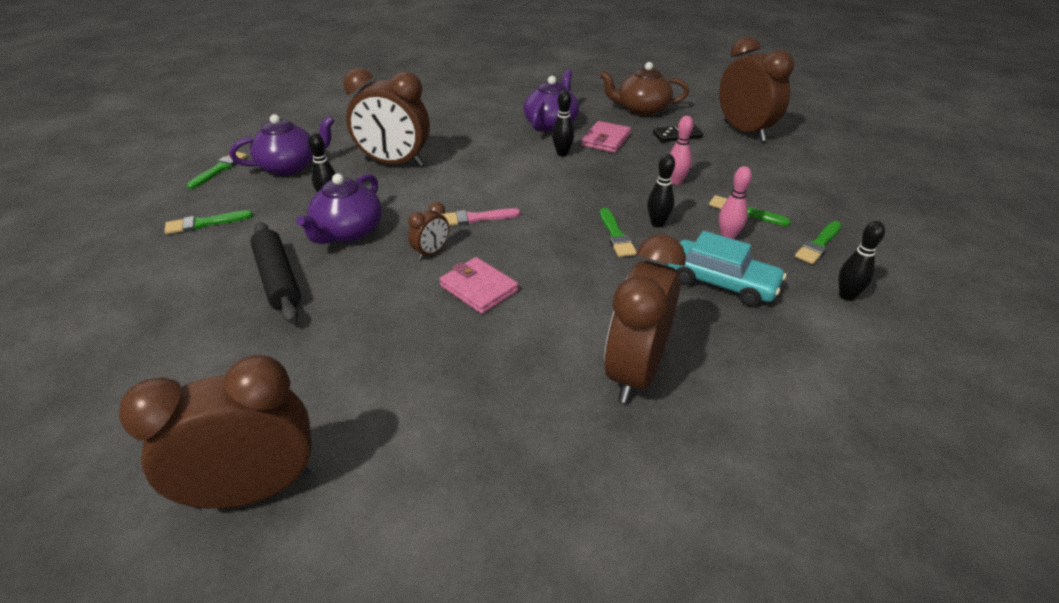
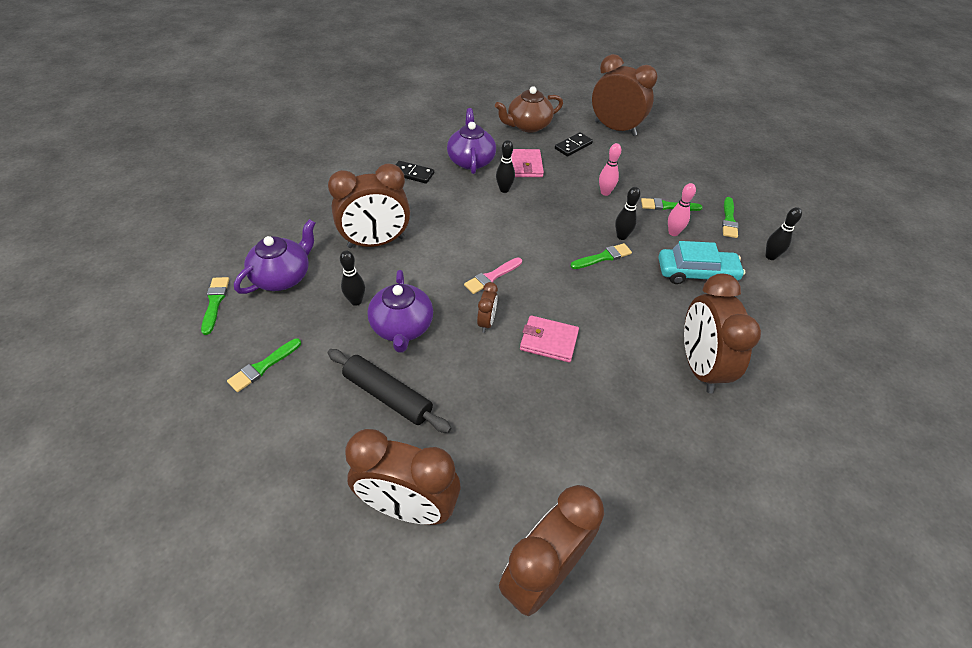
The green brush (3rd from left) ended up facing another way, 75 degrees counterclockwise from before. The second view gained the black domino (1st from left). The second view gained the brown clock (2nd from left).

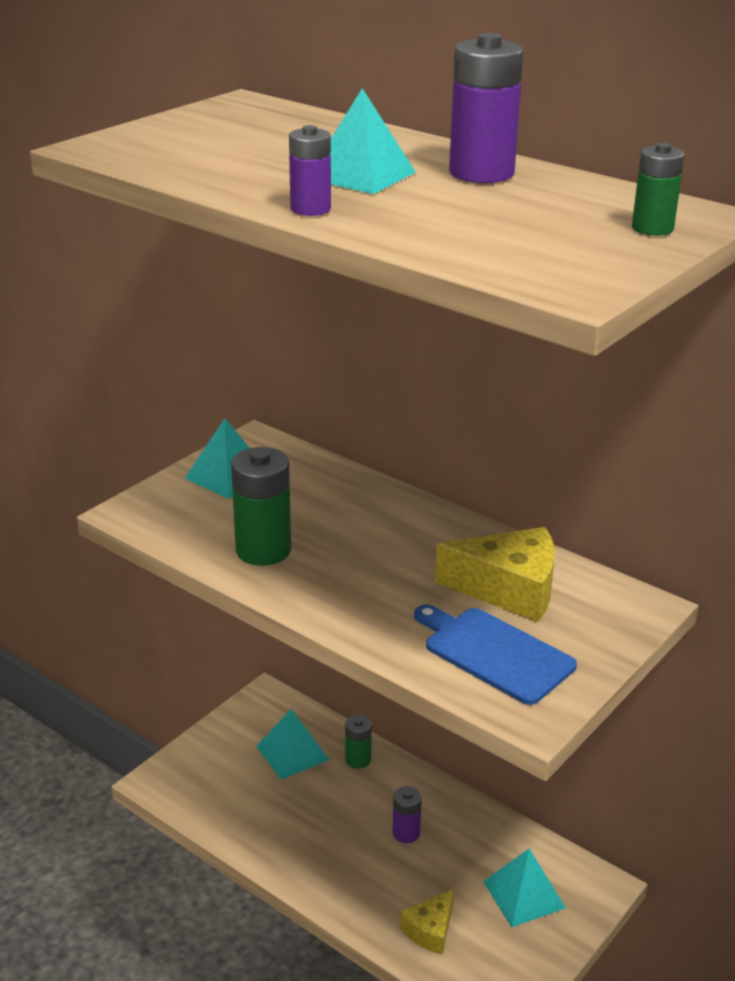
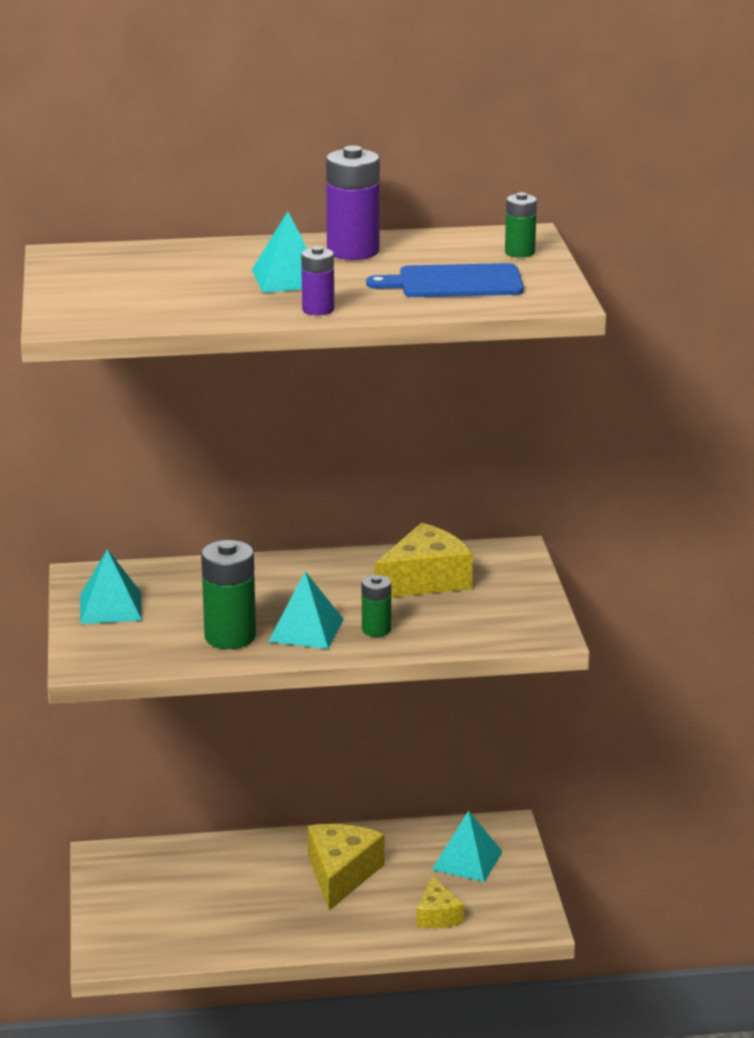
The blue cutting board ended up elsewhere. The turquoise pyramid (2nd from left in the first image) ended up elsewhere. The green battery (2nd from left) ended up elsewhere. Where the purple battery (2nd from left) stood, the yellow cheese (1st from left) came to stand.

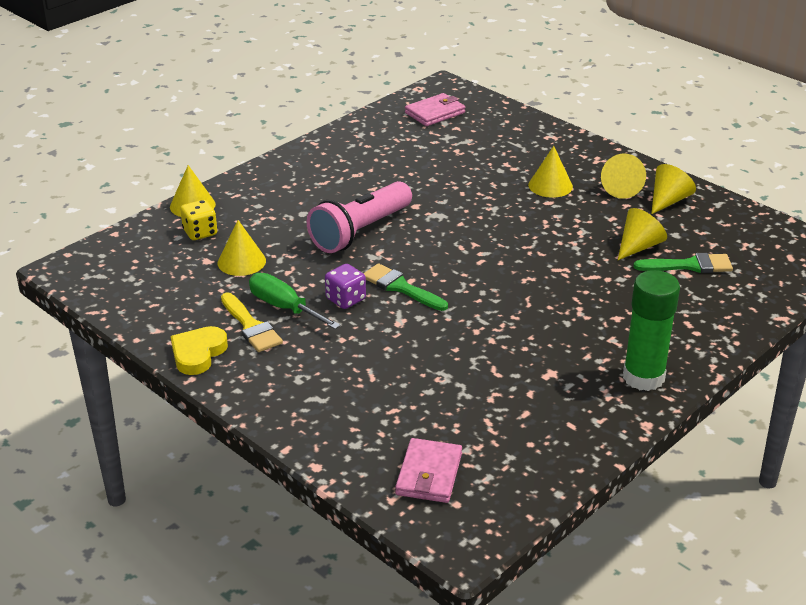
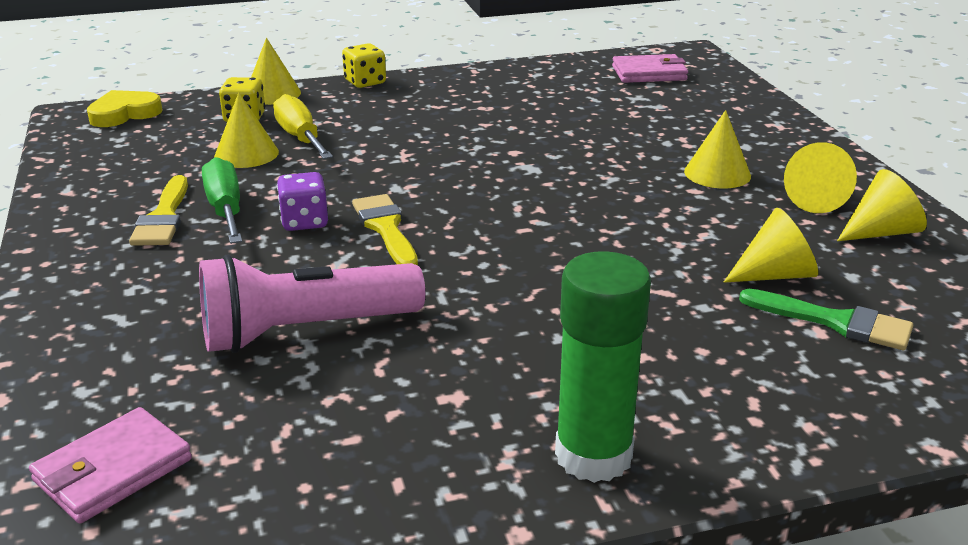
The pink flashlight ended up elsewhere. What was the green brush (1st from left) turned into the yellow brush (2nd from left). The yellow heart ended up elsewhere. The second view gained the yellow dice (2nd from left). The second view gained the yellow screwdriver.

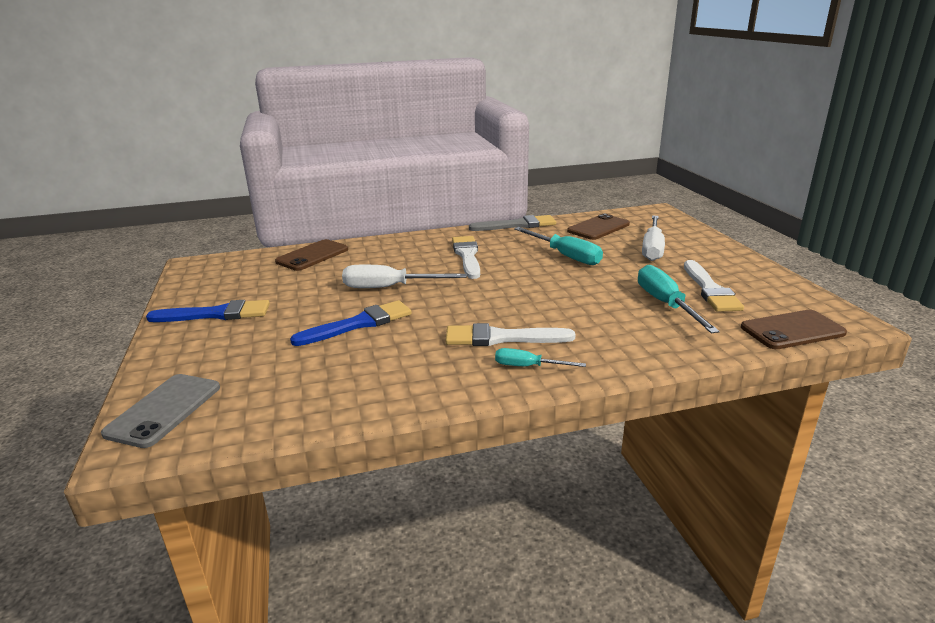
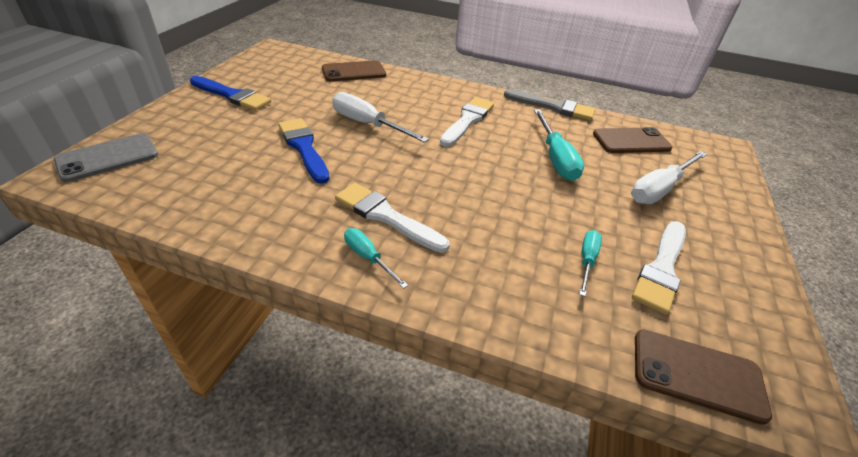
The size of the turquoise screwdriver (3rd from left) changed by a factor of 0.57. The blue brush (2nd from left) ended up facing another way, 120 degrees counterclockwise from before.

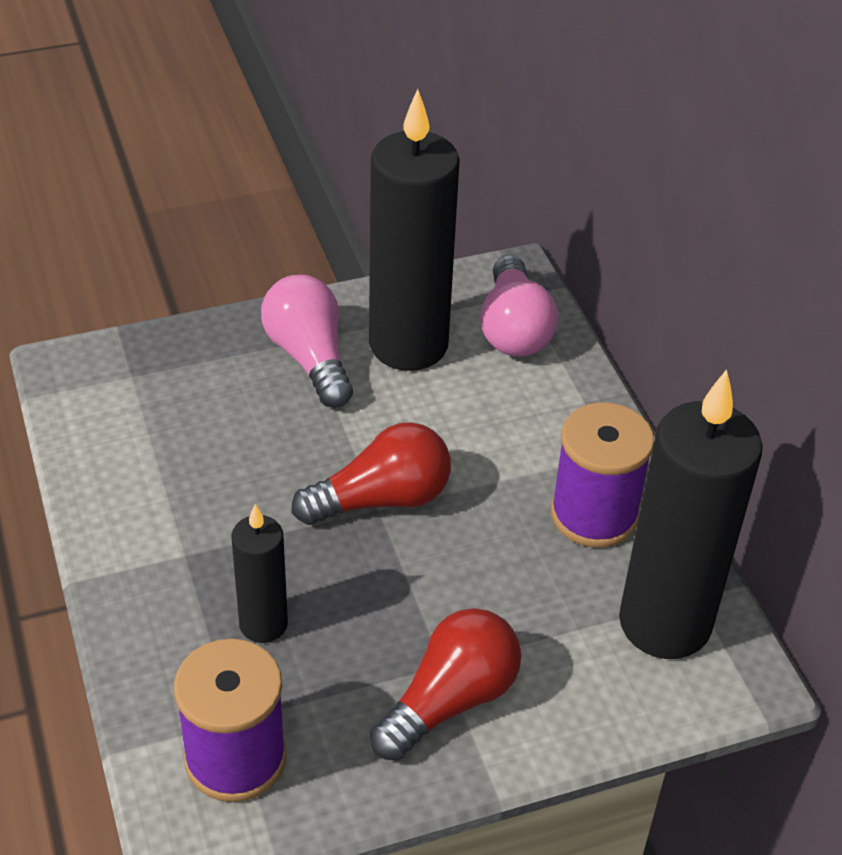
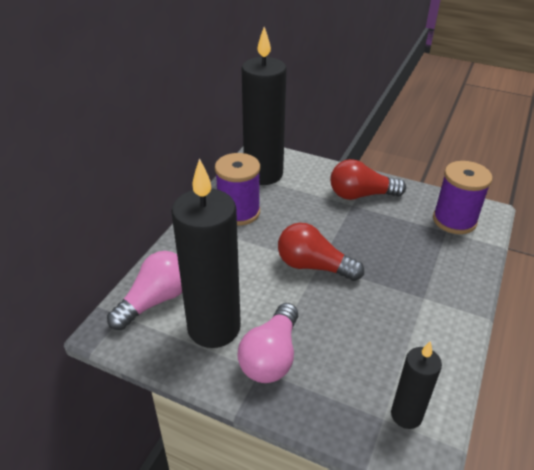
The black candle (1st from left in the first image) ended up elsewhere.

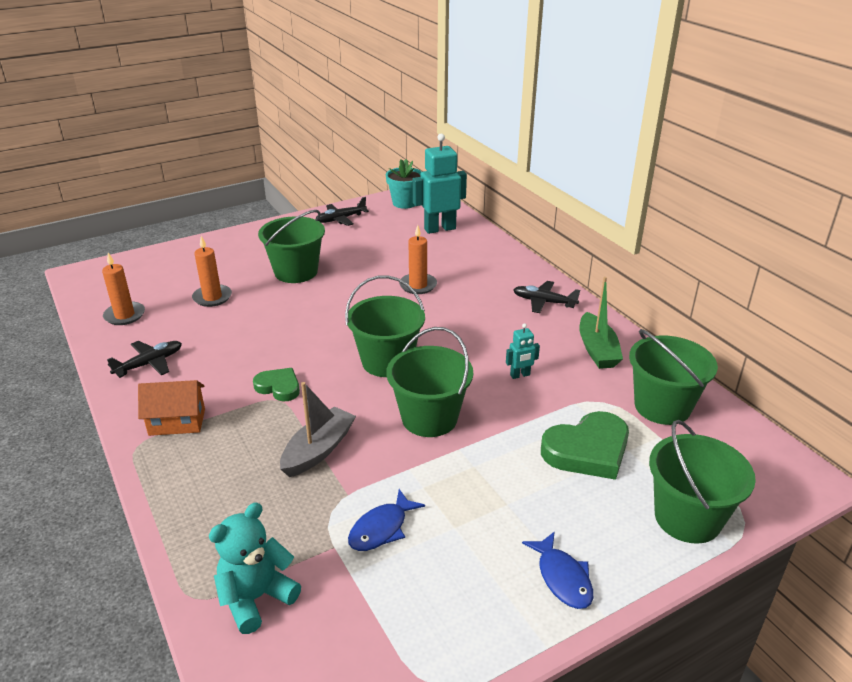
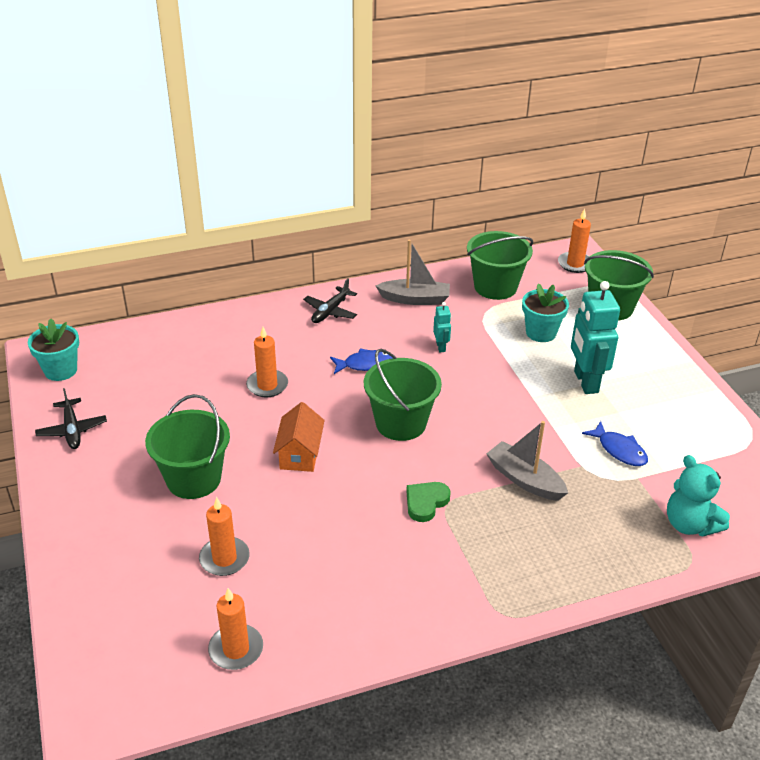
The turquoise robot (1st from left in the first image) ended up elsewhere. What was the green boat turned into the grey boat (1st from left). The second view lost the green bucket (3rd from left). The second view lost the black plane (1st from left). The orange house ended up elsewhere. Where the green heart (2nd from left) stood, the turquoise flower pot (2nd from left) came to stand. The blue fish (2nd from left in the first image) ended up elsewhere. The second view gained the orange candle (4th from left).

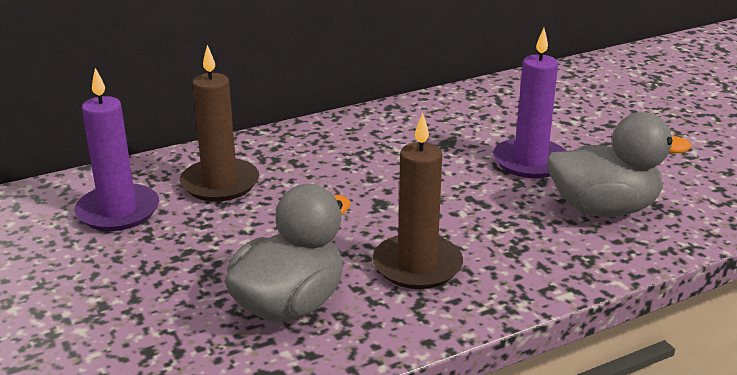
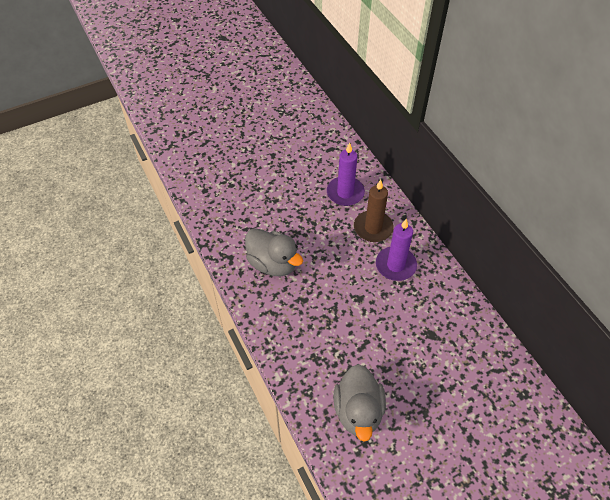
The purple candle (2nd from left) ended up elsewhere. The second view lost the brown candle (2nd from left).

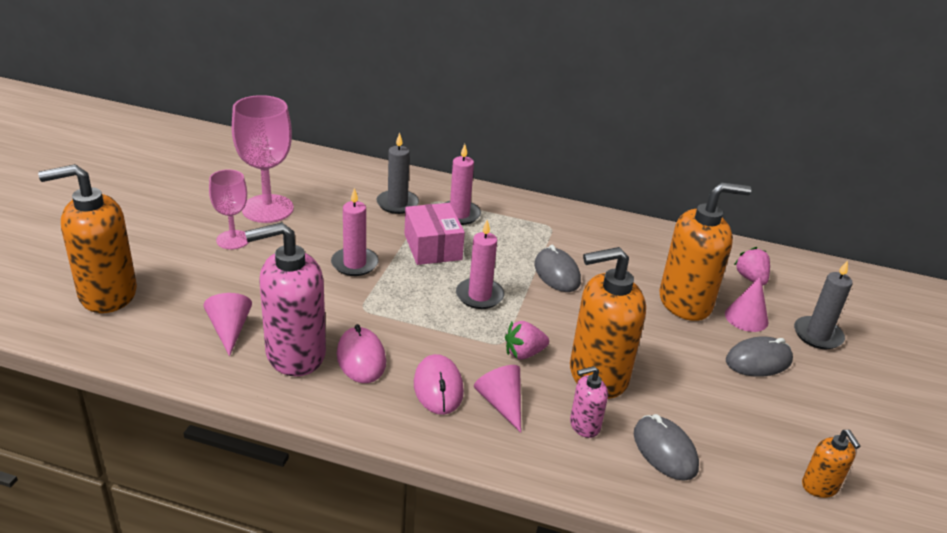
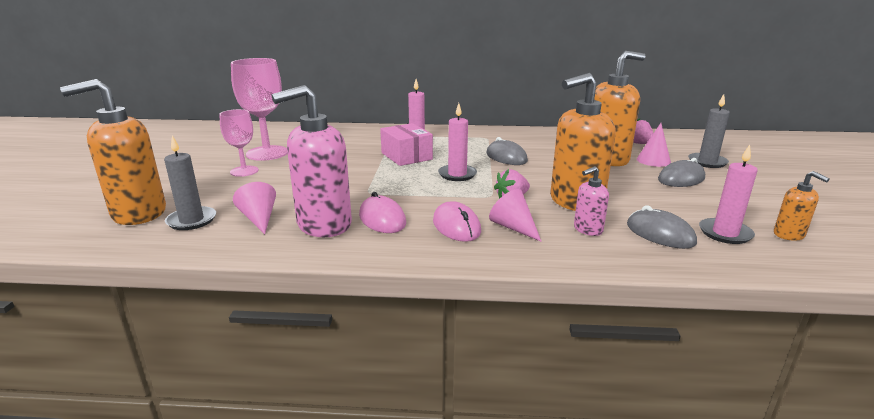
The grey candle (1st from left) ended up elsewhere. The pink candle (1st from left in the first image) ended up elsewhere.

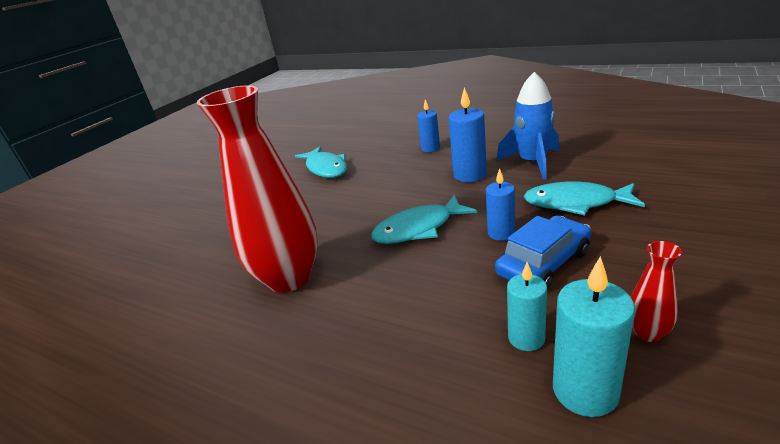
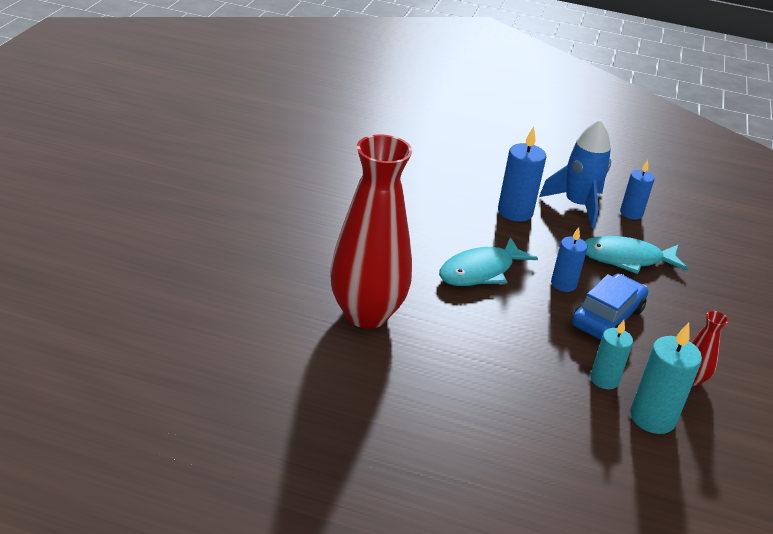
The blue candle (1st from left in the first image) ended up elsewhere. The second view lost the turquoise fish (1st from left).

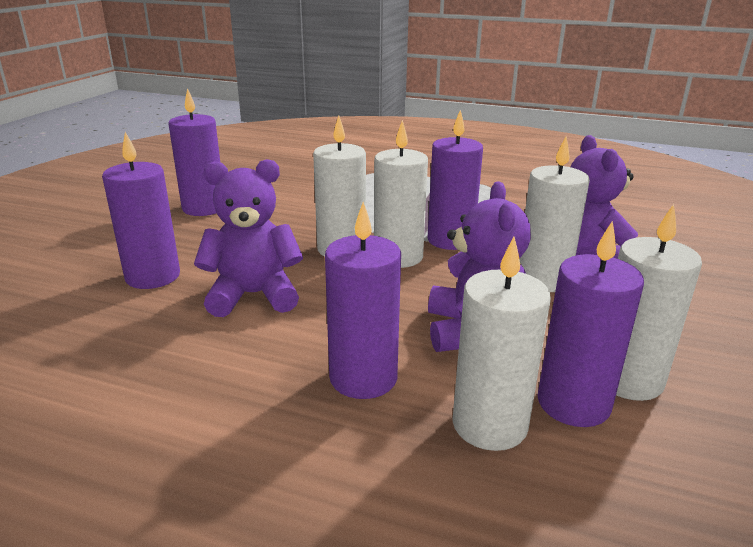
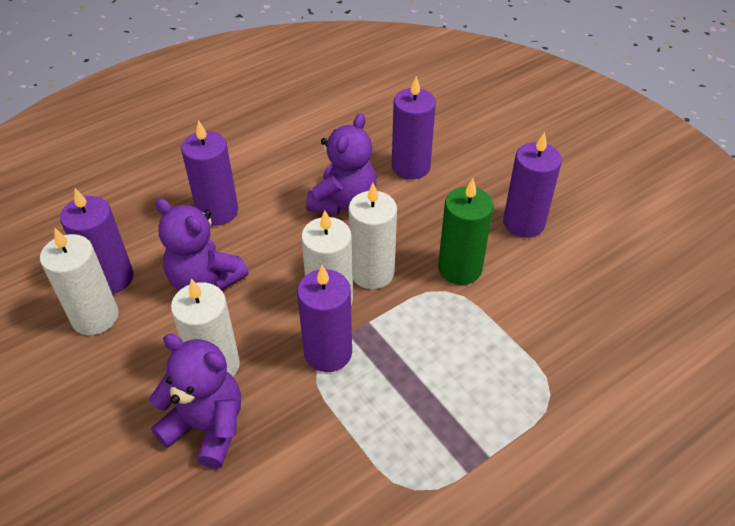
The second view lost the white candle (3rd from left). The second view gained the green candle.

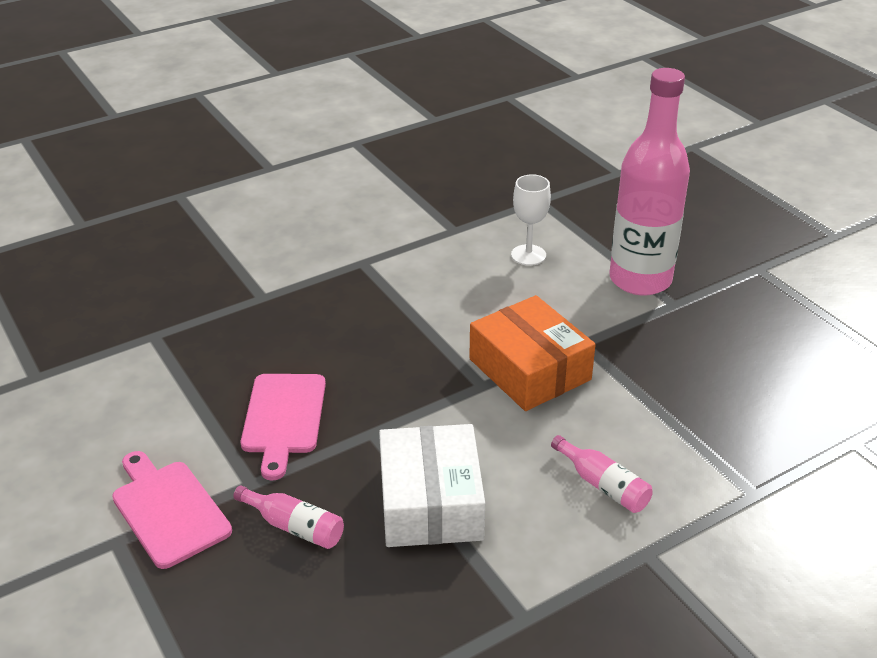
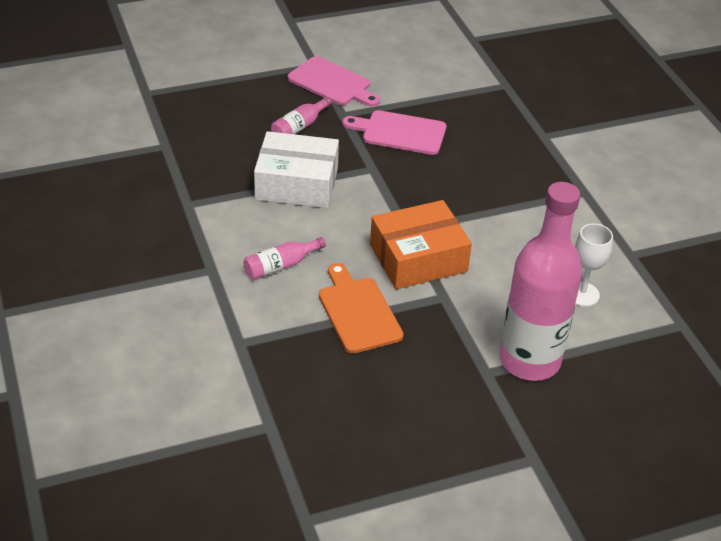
The pink cutting board (1st from left) ended up facing another way, 60 degrees clockwise from before. The second view gained the orange cutting board.

